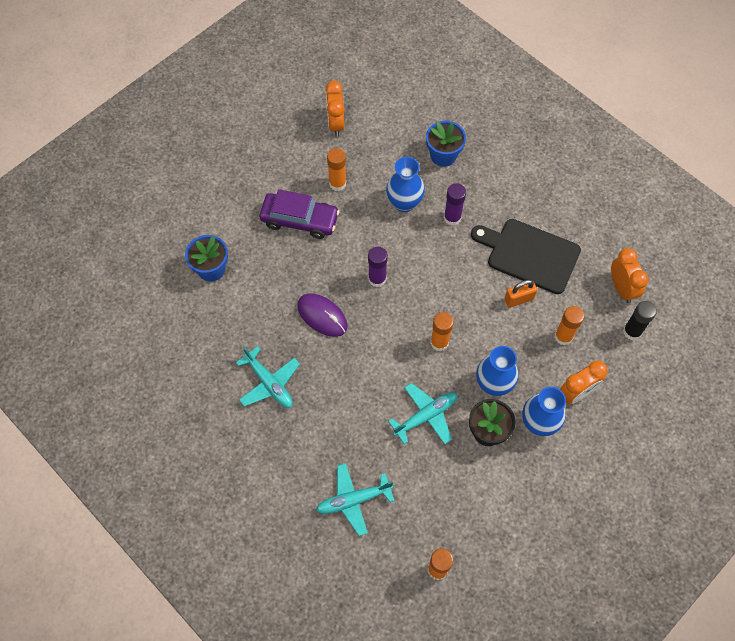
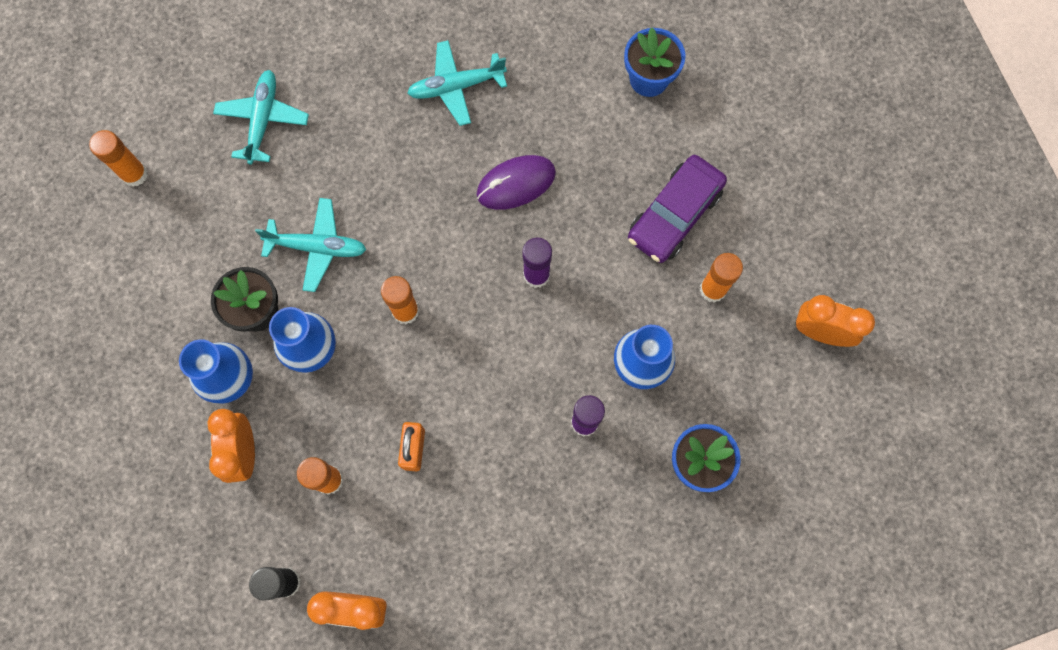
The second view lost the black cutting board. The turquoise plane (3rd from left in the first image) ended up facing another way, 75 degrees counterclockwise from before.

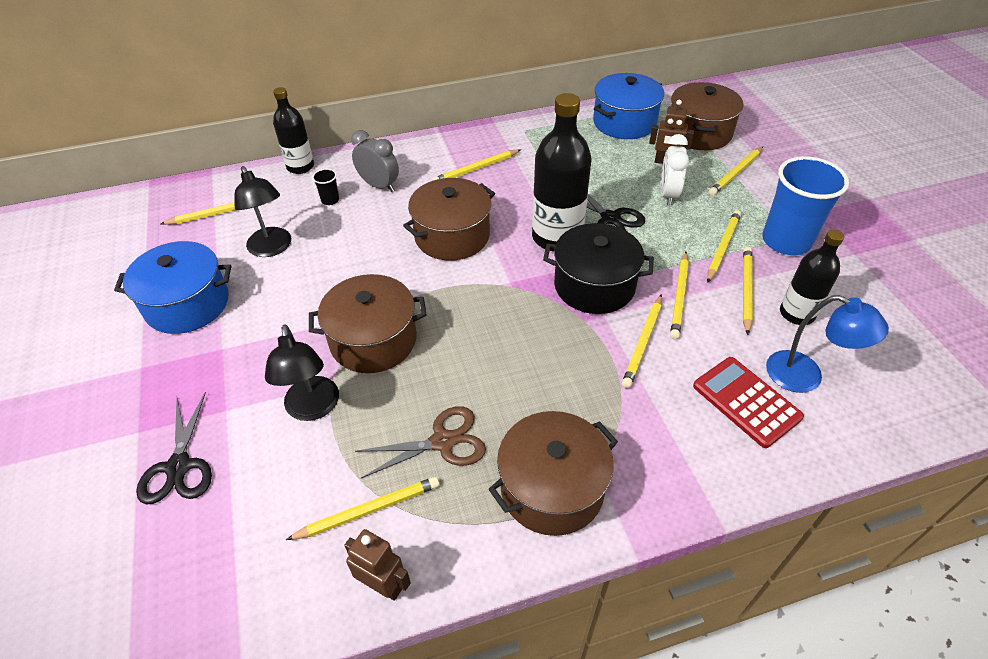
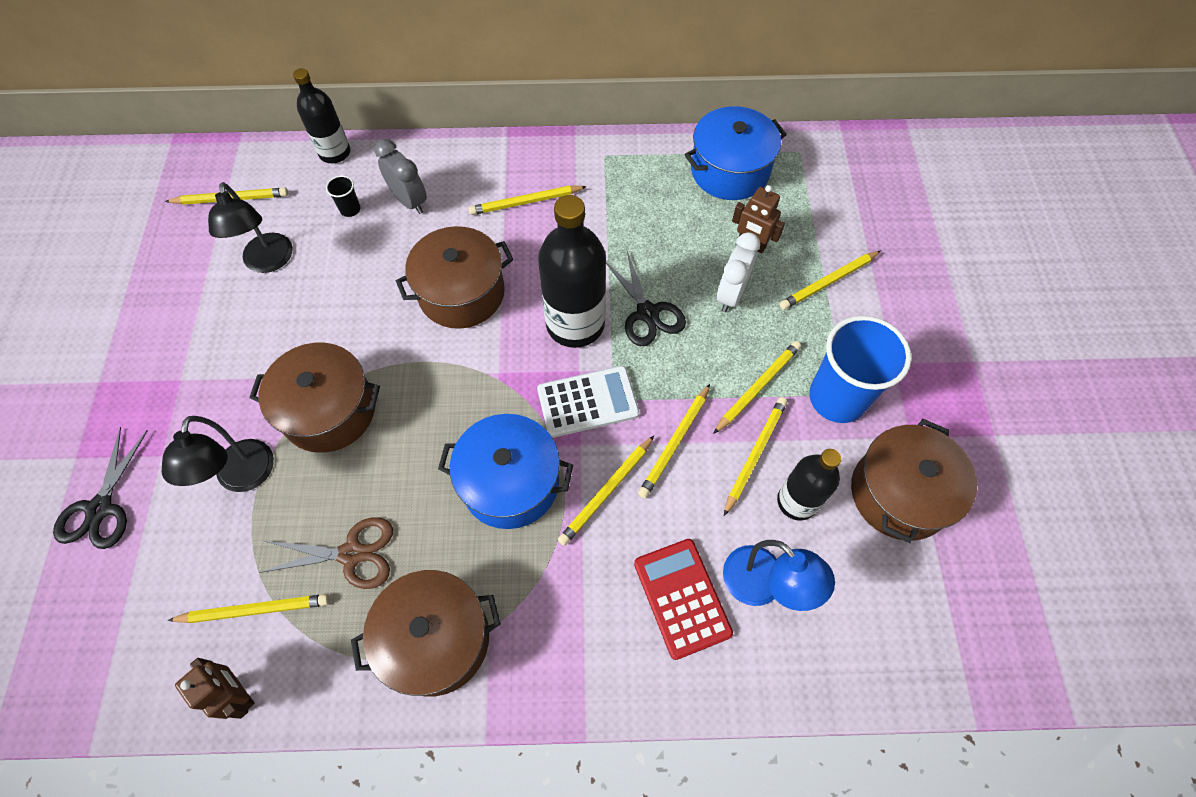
The brown pot (4th from left) ended up elsewhere. Where the black pot stood, the white calculator came to stand. The blue pot (1st from left) ended up elsewhere.

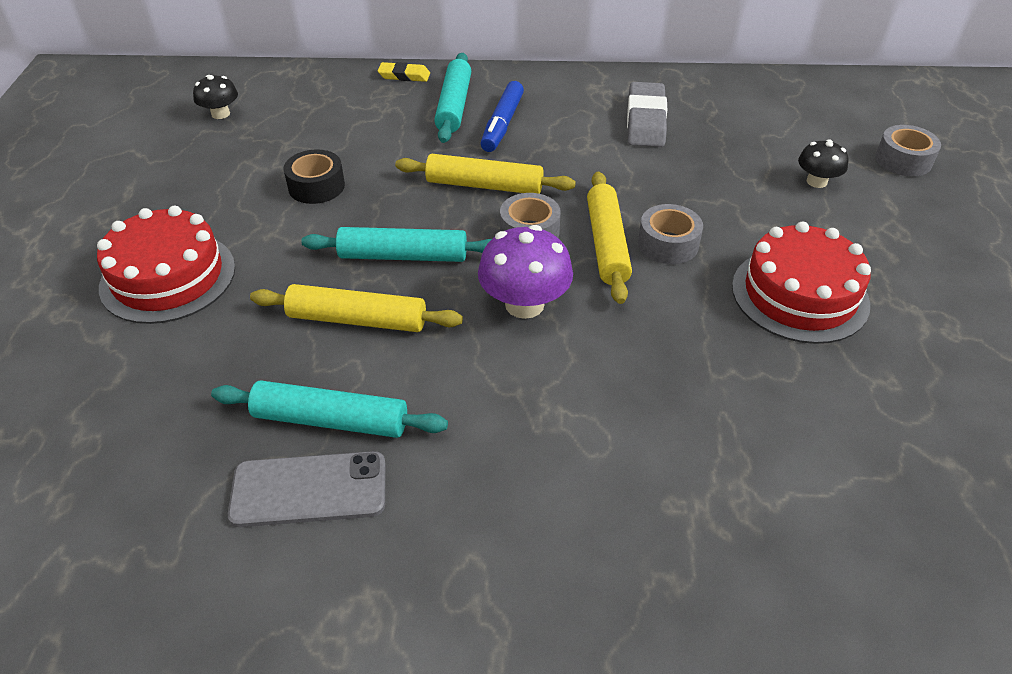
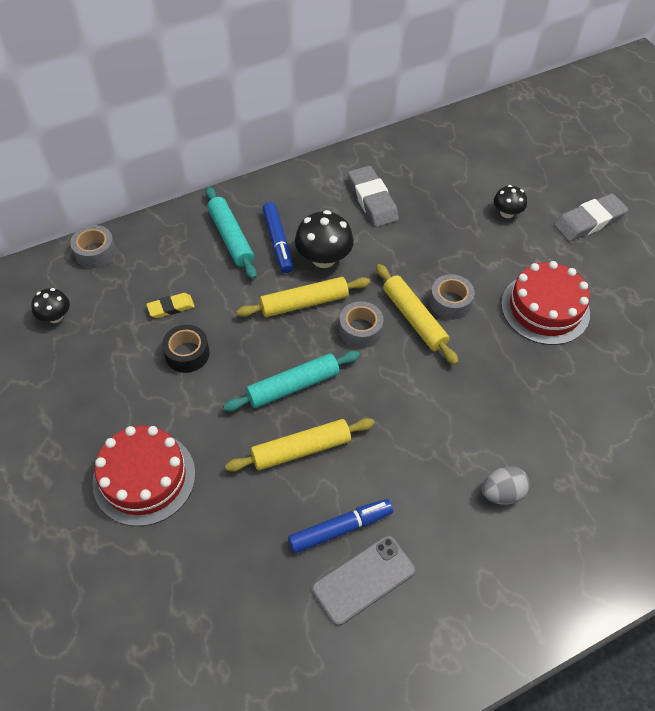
The yellow eraser ended up elsewhere. The grey tape (3rd from left in the first image) ended up elsewhere. The second view lost the purple mushroom. Where the turquoise rolling pin (1st from left) stood, the blue marker (2nd from left) came to stand. The second view gained the grey eraser (2nd from left). The second view gained the black mushroom (2nd from left). The second view gained the grey egg.

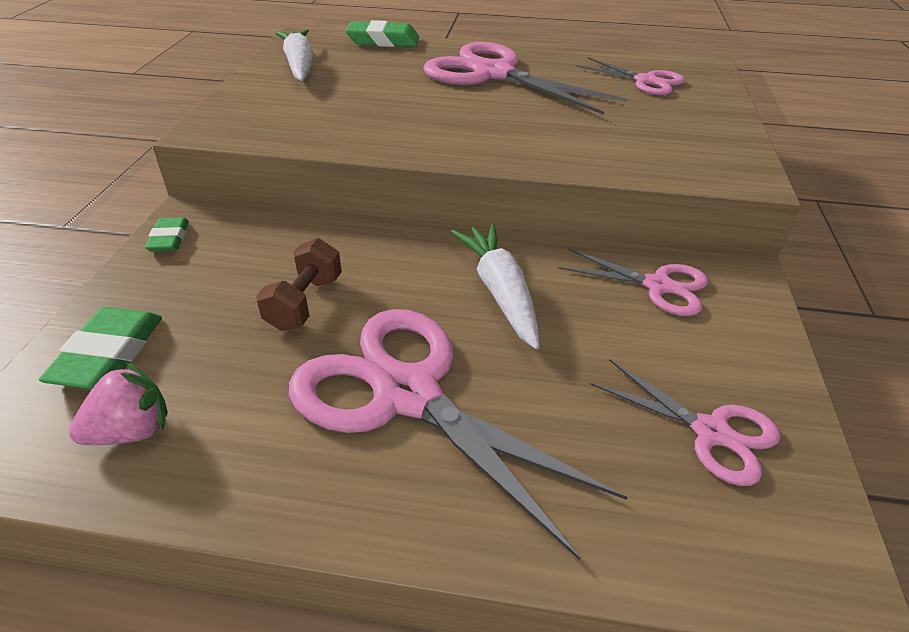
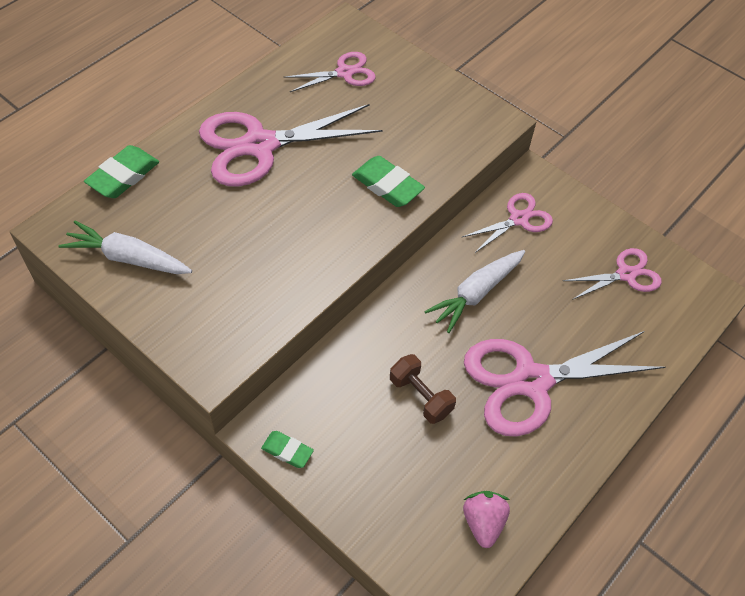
The white carrot (2nd from left) ended up facing another way, 60 degrees counterclockwise from before. The green eraser (1st from left in the first image) ended up elsewhere.

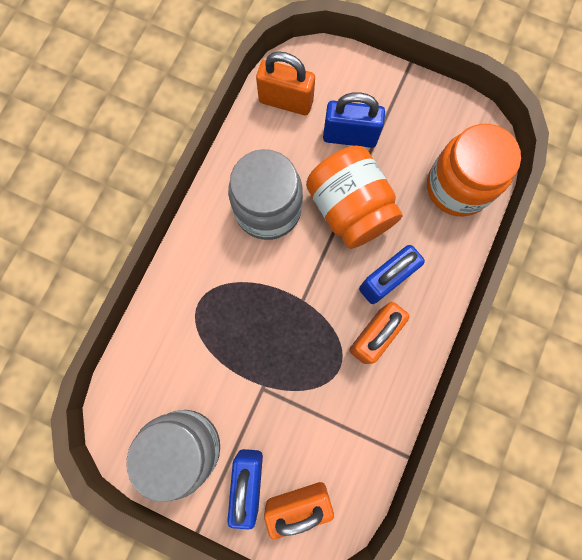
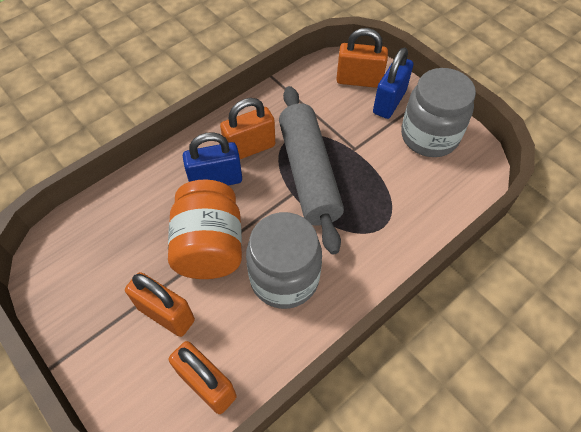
What was the blue padlock (2nd from left) turned into the orange padlock (1st from left). The second view lost the orange jar (2nd from left). The second view gained the grey rolling pin.

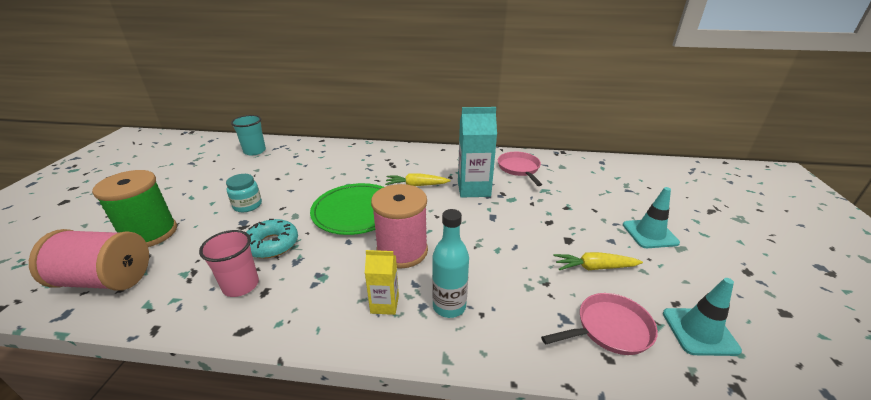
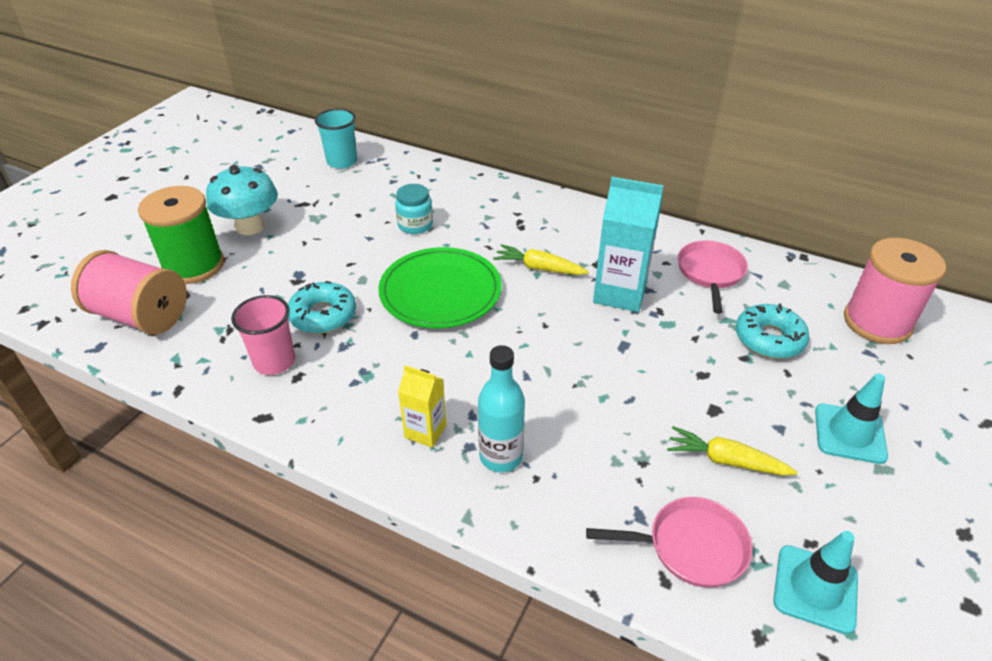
The turquoise jar ended up elsewhere. The pink spool (2nd from left) ended up elsewhere. The second view gained the turquoise mushroom. The second view gained the turquoise donut (2nd from left).

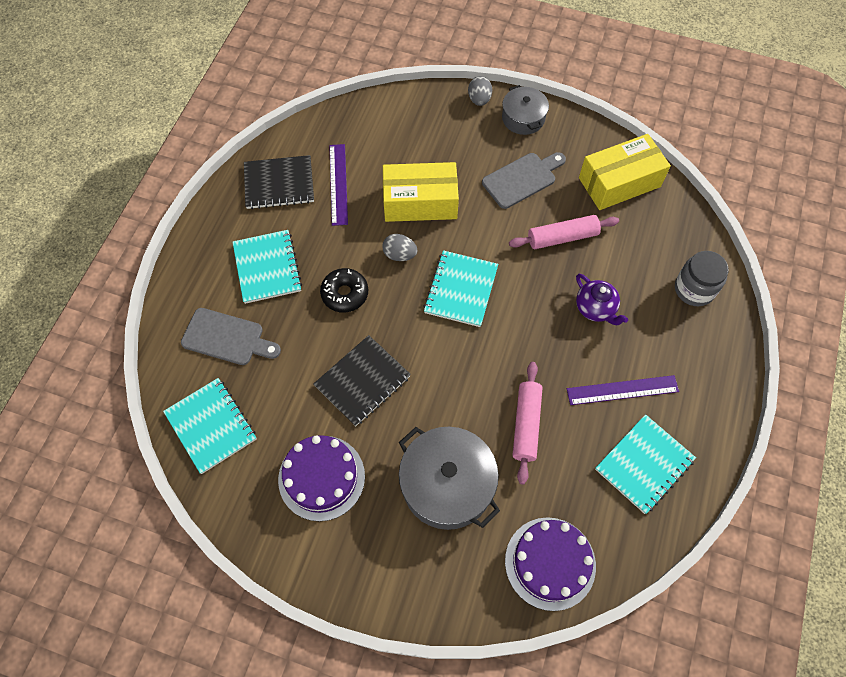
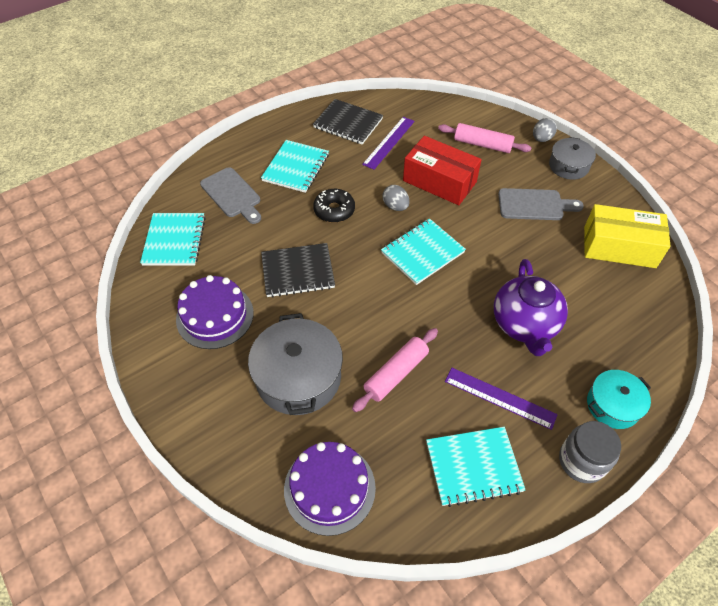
What was the yellow box (1st from left) turned into the red box. The pink rolling pin (2nd from left) ended up elsewhere. The grey jar ended up elsewhere. The size of the purple teapot changed by a factor of 1.67. The second view gained the turquoise pot.

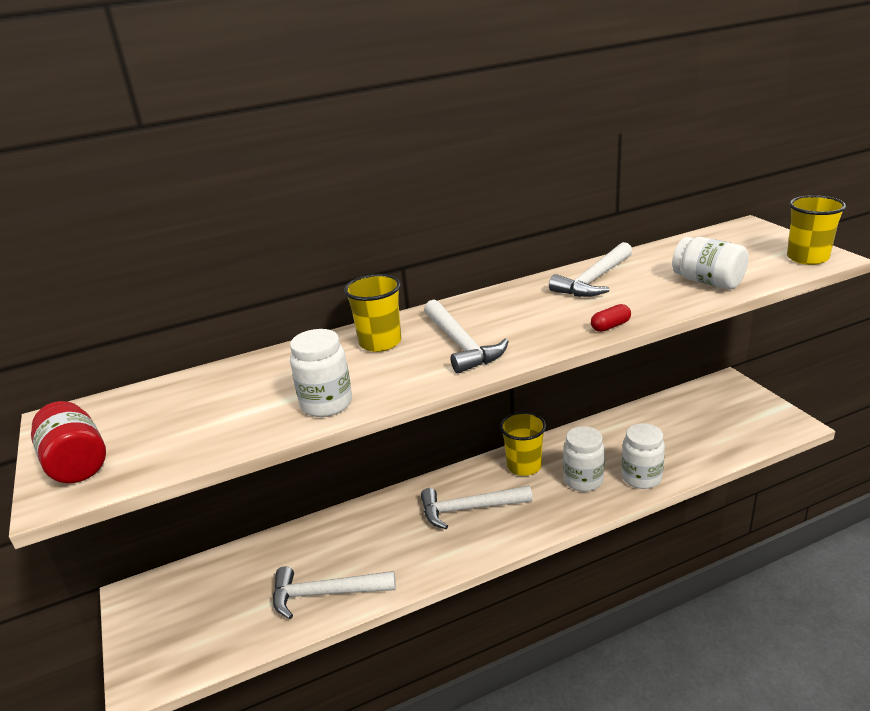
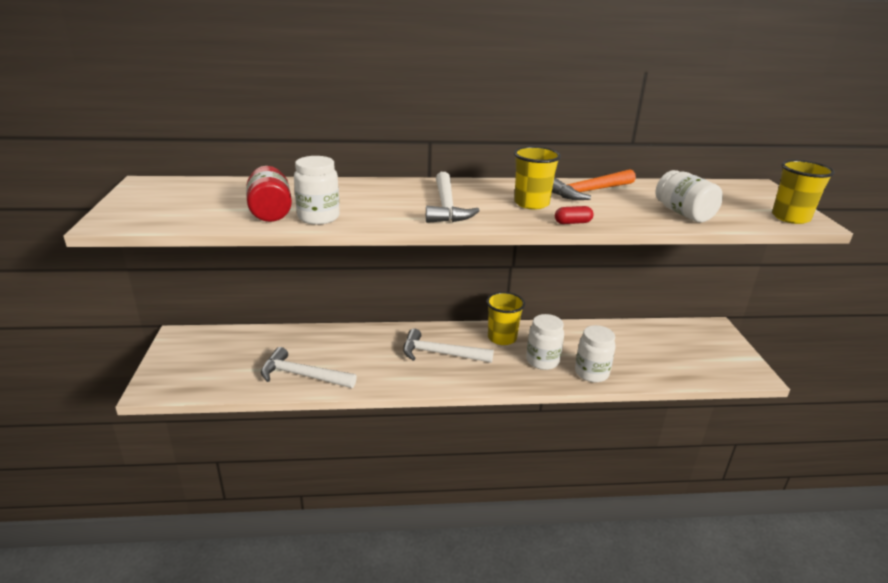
What was the white hammer (4th from left) turned into the orange hammer. The yellow cup (1st from left in the first image) ended up elsewhere. The red jar ended up elsewhere.

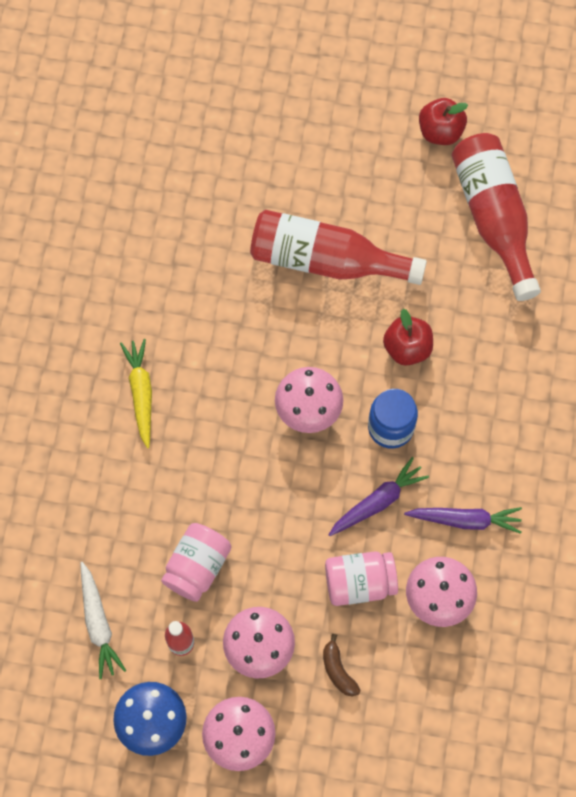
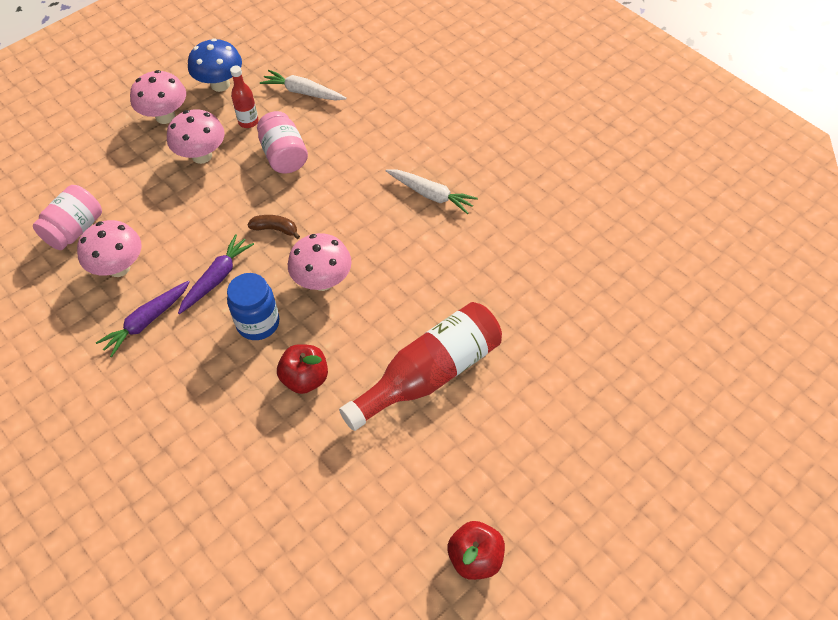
The second view lost the red bottle (3rd from left). What was the yellow carrot turned into the white carrot (2nd from left). The purple carrot (1st from left in the first image) ended up facing another way, 150 degrees counterclockwise from before. The pink jar (2nd from left in the first image) ended up elsewhere. The brown banana ended up elsewhere.

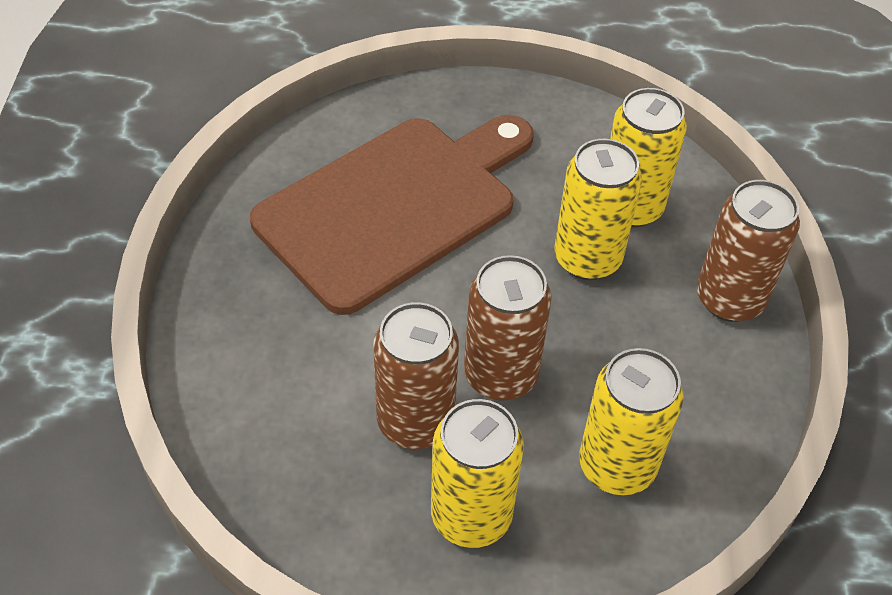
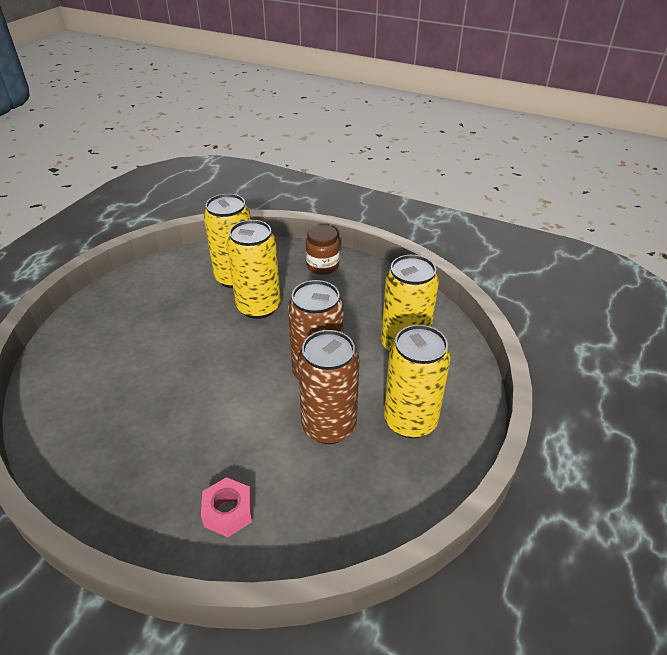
The second view lost the brown cutting board. Where the brown can (3rd from left) stood, the brown jar came to stand. The second view gained the pink nut.

